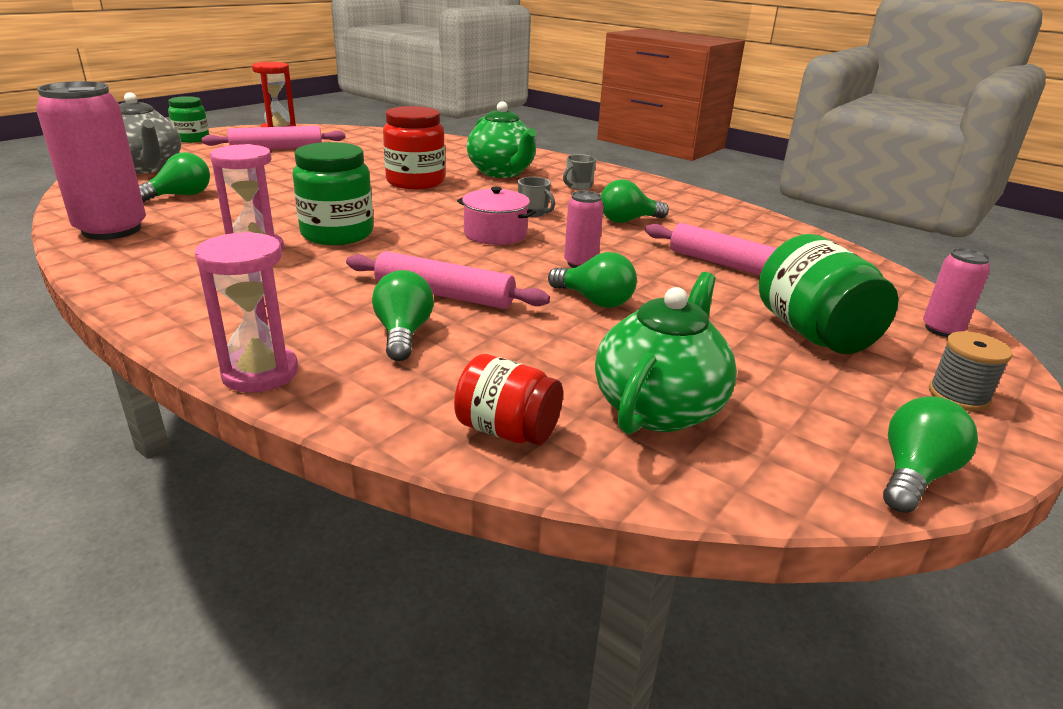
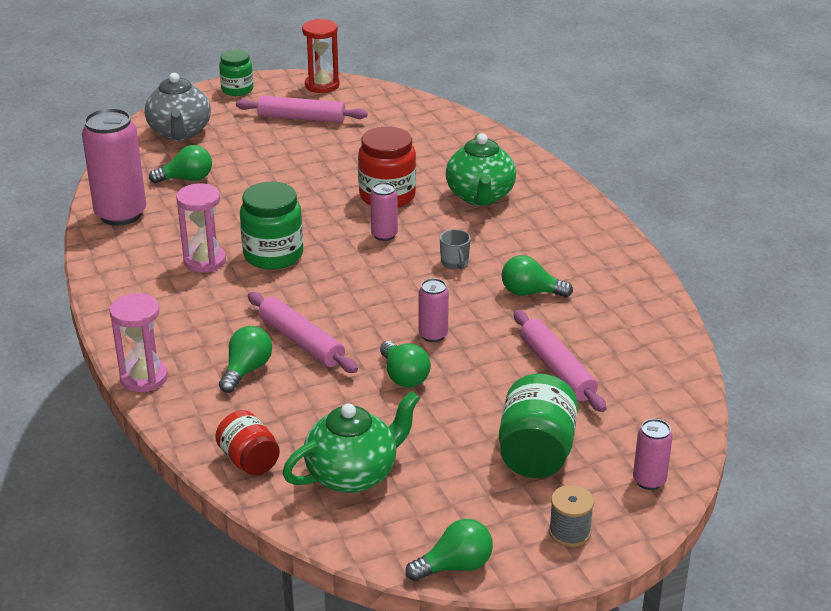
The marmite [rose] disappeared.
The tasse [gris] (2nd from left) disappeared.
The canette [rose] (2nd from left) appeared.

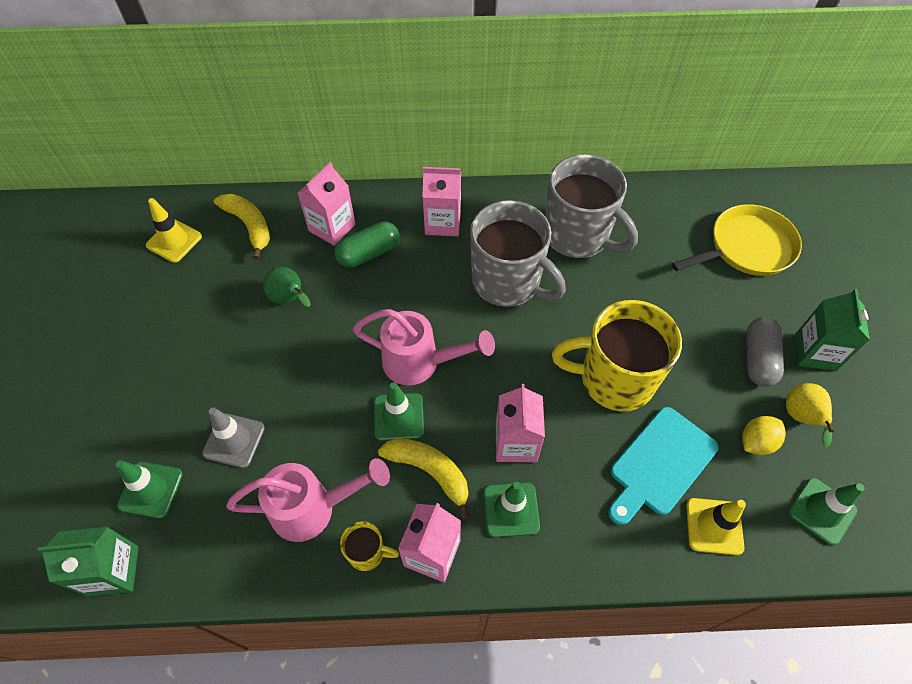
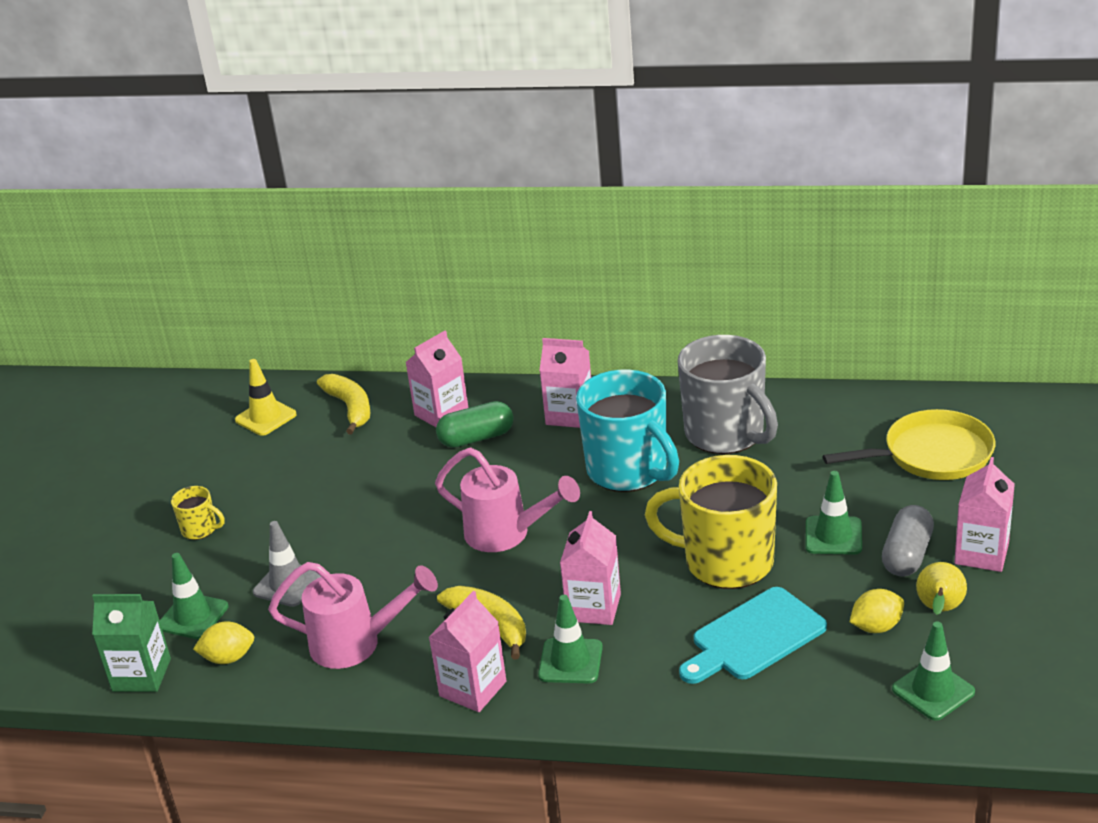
The poire [vert] disappeared.
The cône de chantier [jaune] (2nd from left) disappeared.
The citron [jaune] (1st from left) appeared.
The tasse [jaune] (1st from left) moved.
The cône de chantier [vert] (2nd from left in the first image) moved.
The tasse [gris] (1st from left) became the tasse [turquoise].
The brique de lait [vert] (2nd from left) became the brique de lait [rose] (5th from left).

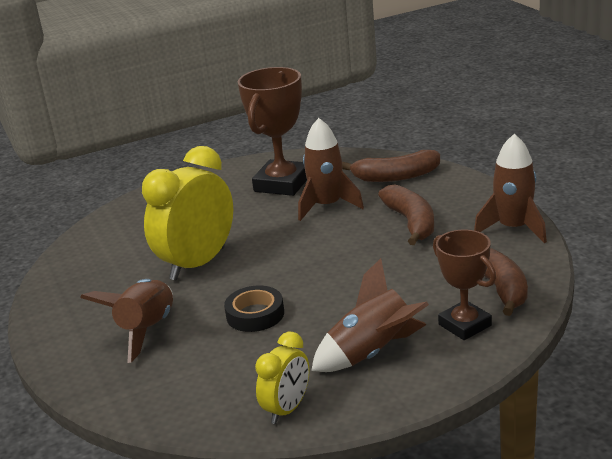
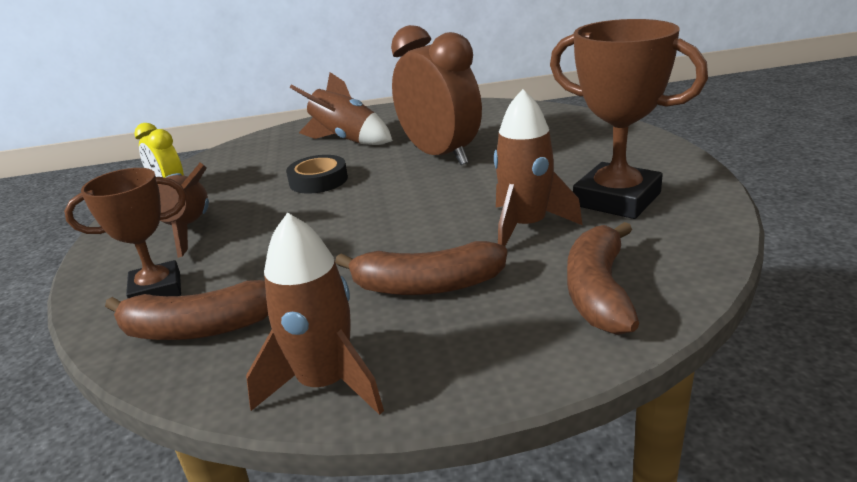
The réveil [jaune] (1st from left) became the réveil [marron].

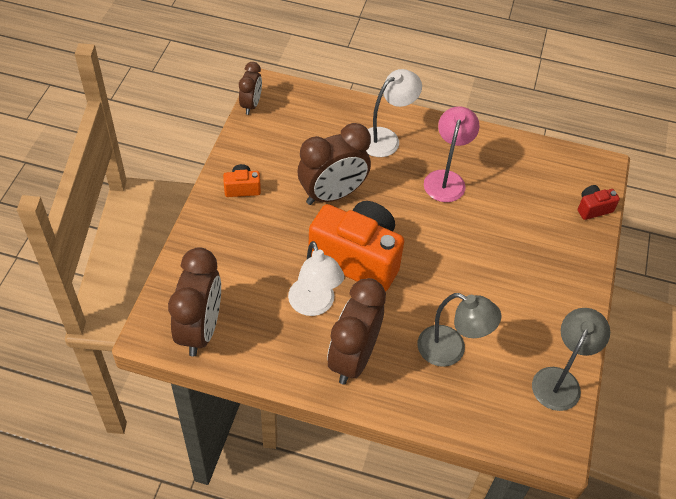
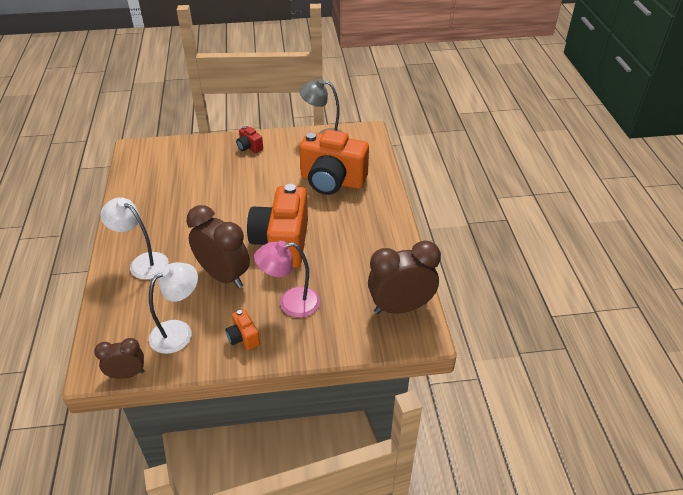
The réveil [marron] (4th from left) disappeared.
The lampe [blanc] (1st from left in the first image) moved.
The lampe [rose] moved.
The appareil photo [rouge] moved.
The lampe [gris] (1st from left) was replaced by the appareil photo [orange] (3rd from left).

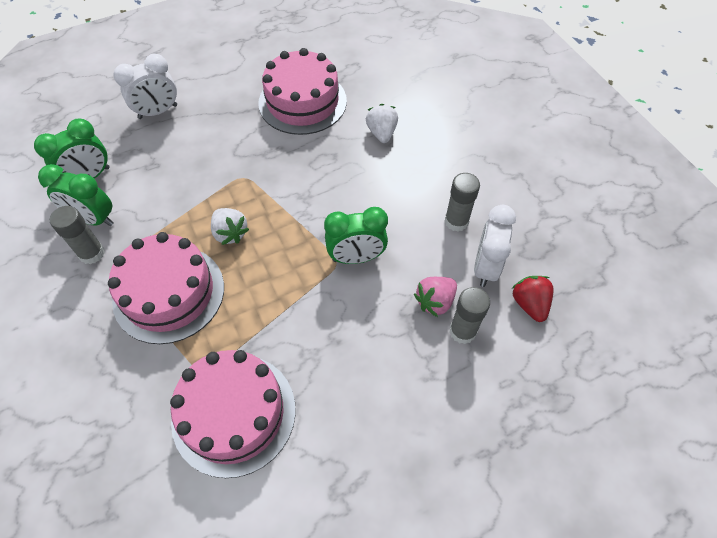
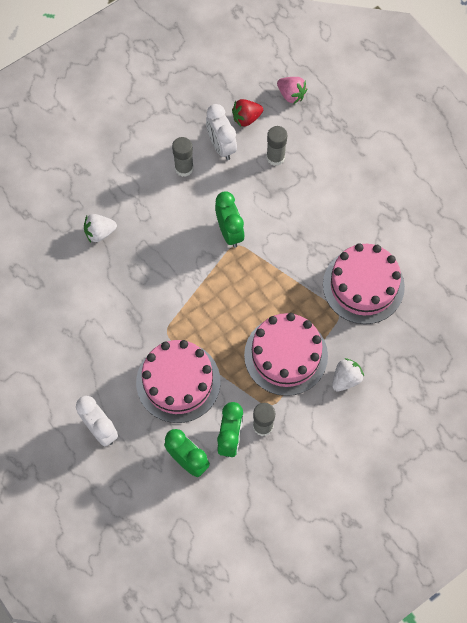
The fraise [blanc] (1st from left in the first image) moved.
The gâteau [rose] (3rd from left in the first image) moved.
The fraise [rose] moved.
The réveil [blanc] (2nd from left) turned 60 degrees clockwise.

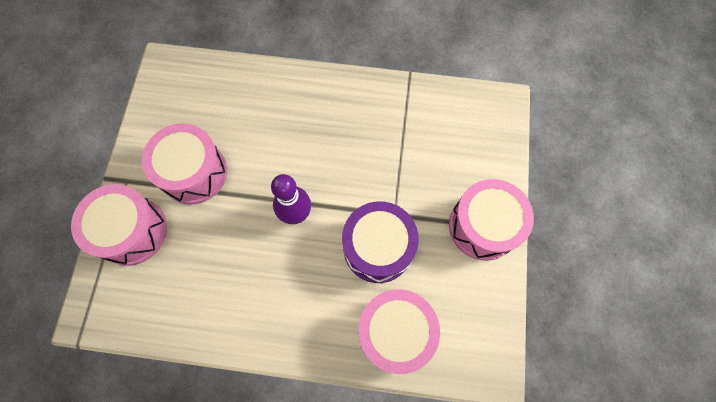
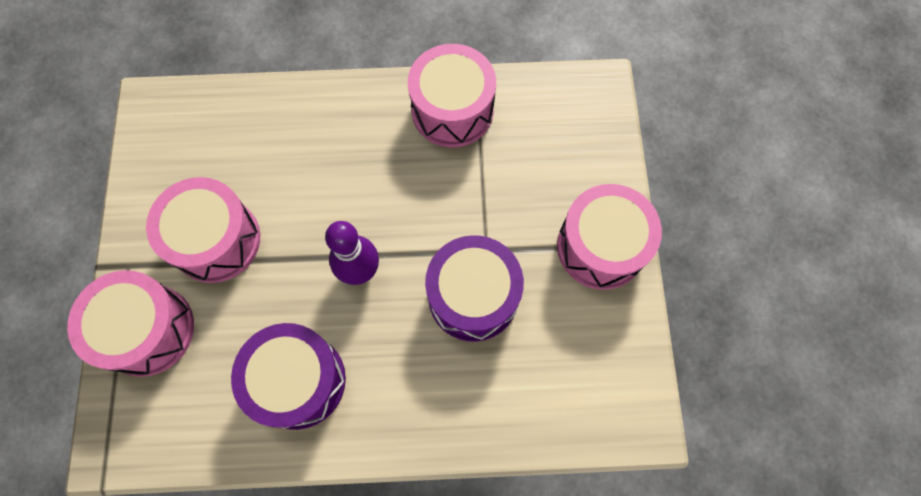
The tambour [violet] (1st from left) appeared.
The tambour [rose] (3rd from left) moved.

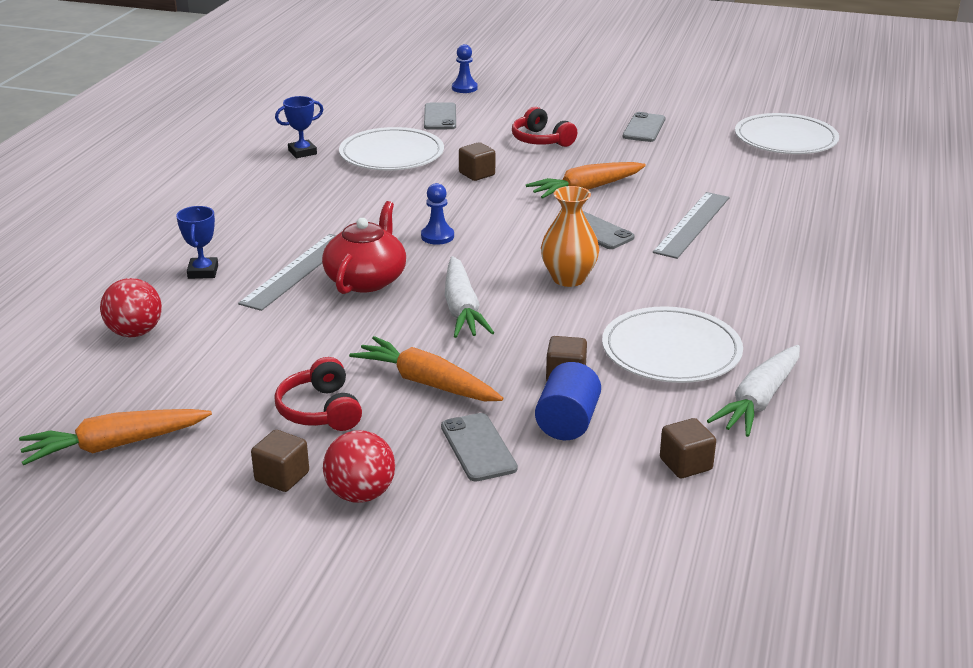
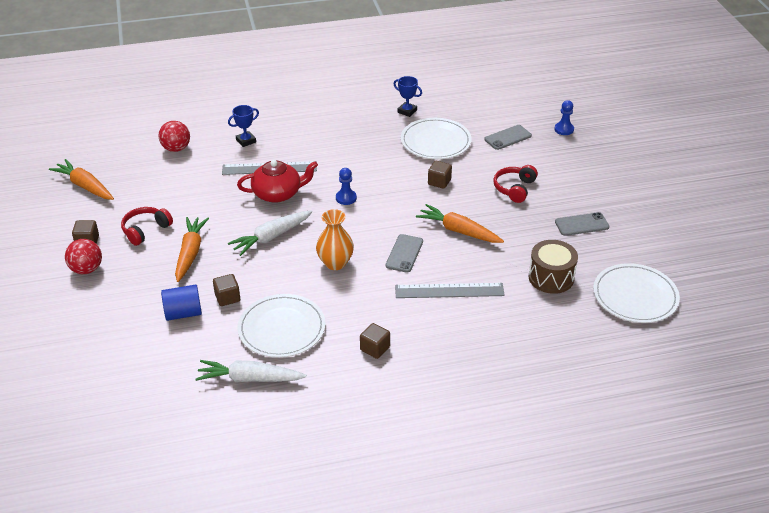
The téléphone [gris] (2nd from left) disappeared.
The tambour [marron] appeared.
The cube [marron] (4th from left in the first image) moved.

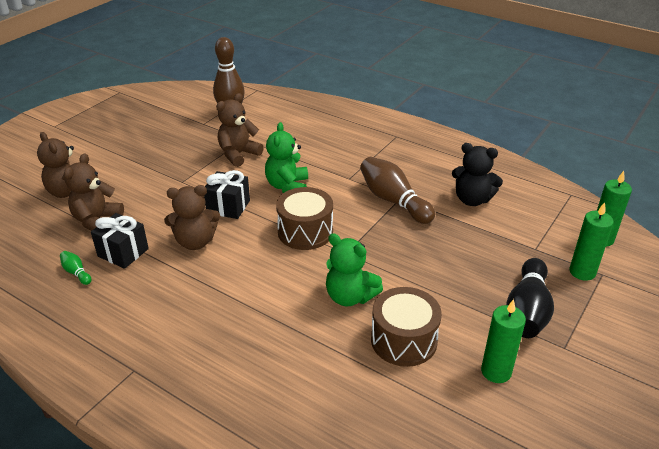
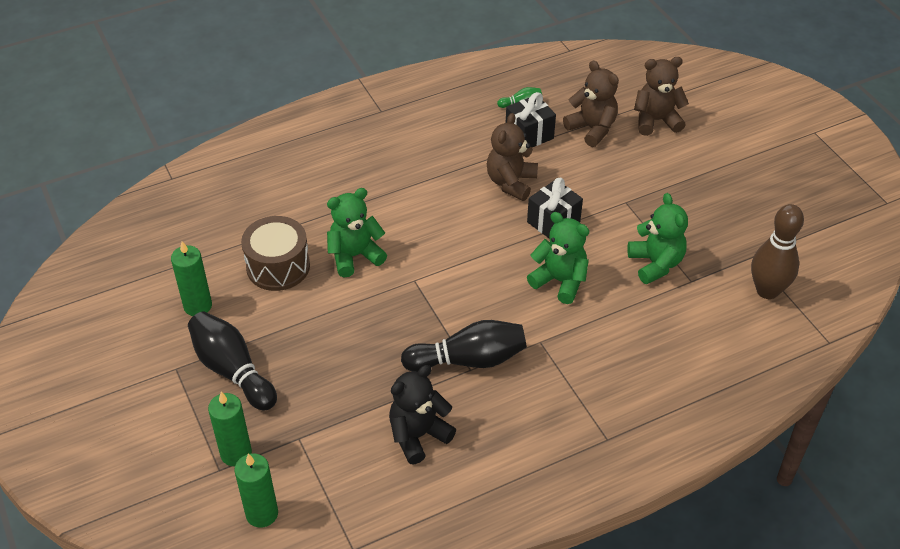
The tambour [marron] (1st from left) disappeared.
The ours en peluche [marron] (4th from left) became the ours en peluche [vert] (3rd from left).
The quille [marron] (2nd from left) became the quille [noir] (2nd from left).

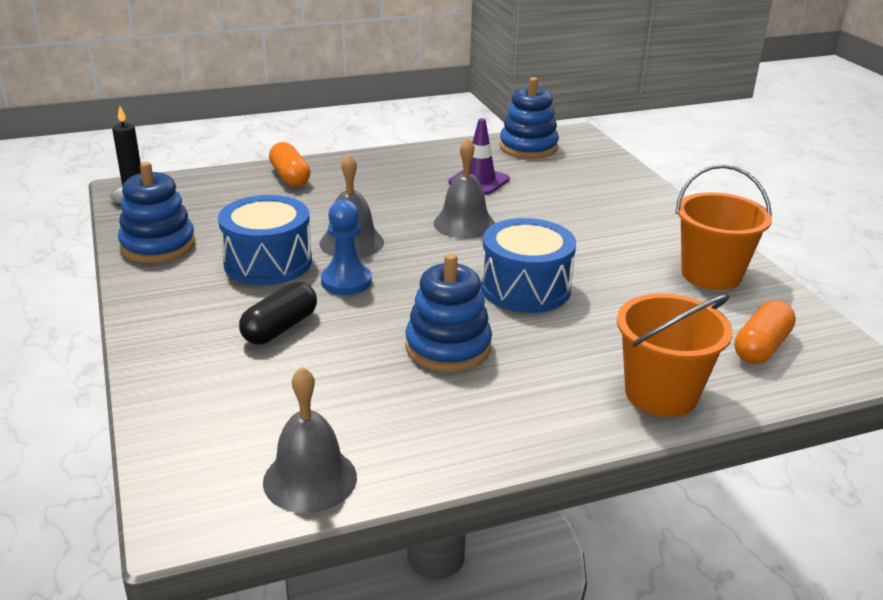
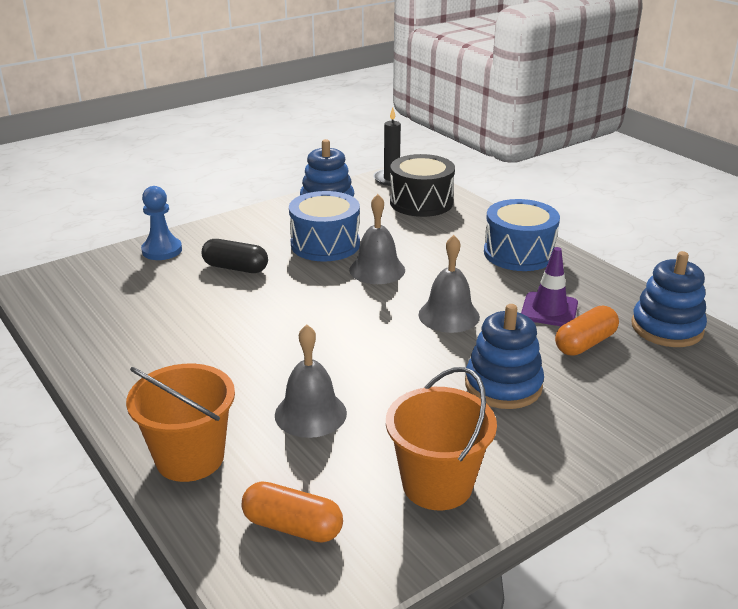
The tambour [noir] appeared.
The cloche [gris] (1st from left) moved.
The gélule [orange] (1st from left in the first image) moved.
The pion [bleu] moved.
The jouet à empiler [bleu] (2nd from left) moved.
The tambour [bleu] (2nd from left) moved.

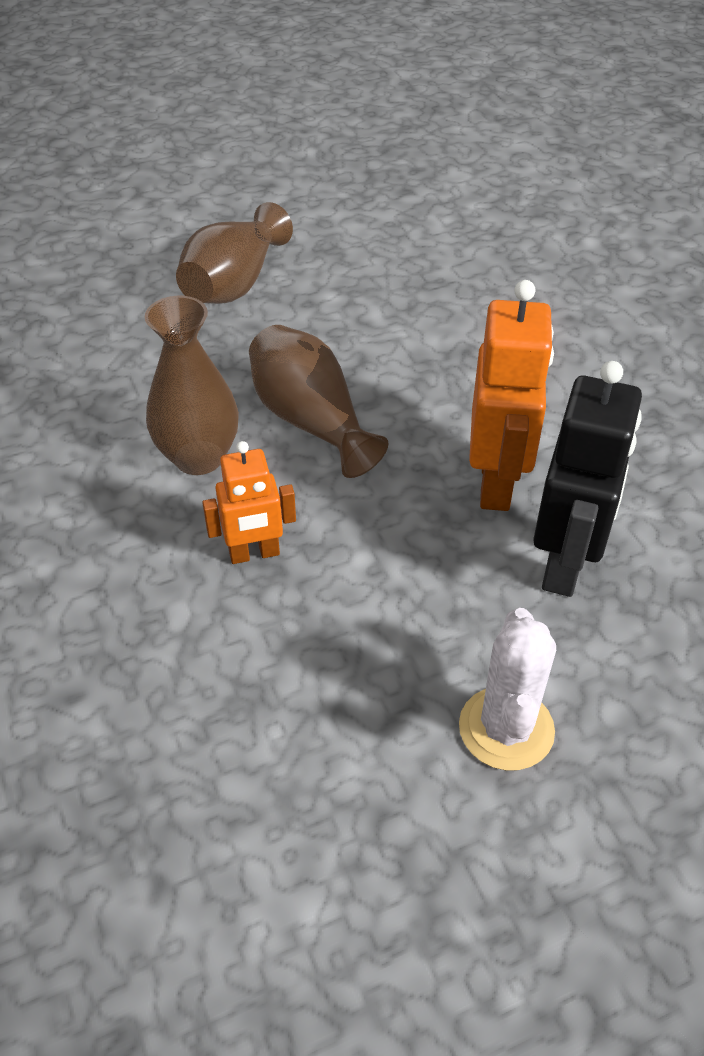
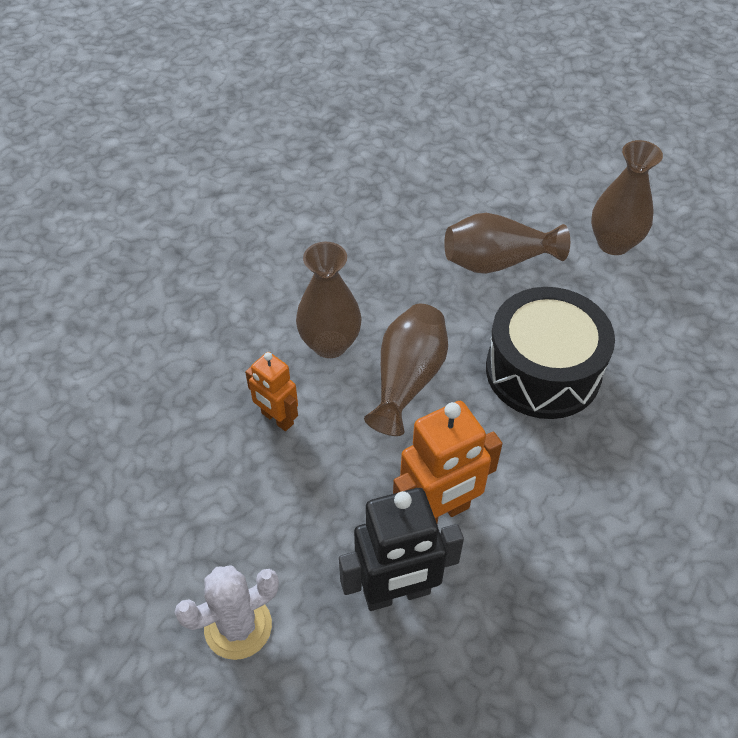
The tambour [noir] appeared.
The vase [marron] (4th from left) appeared.

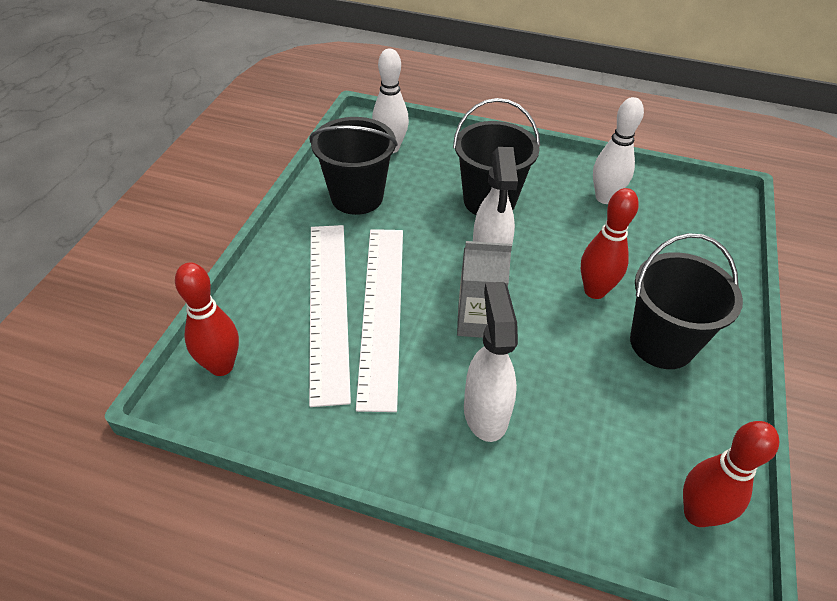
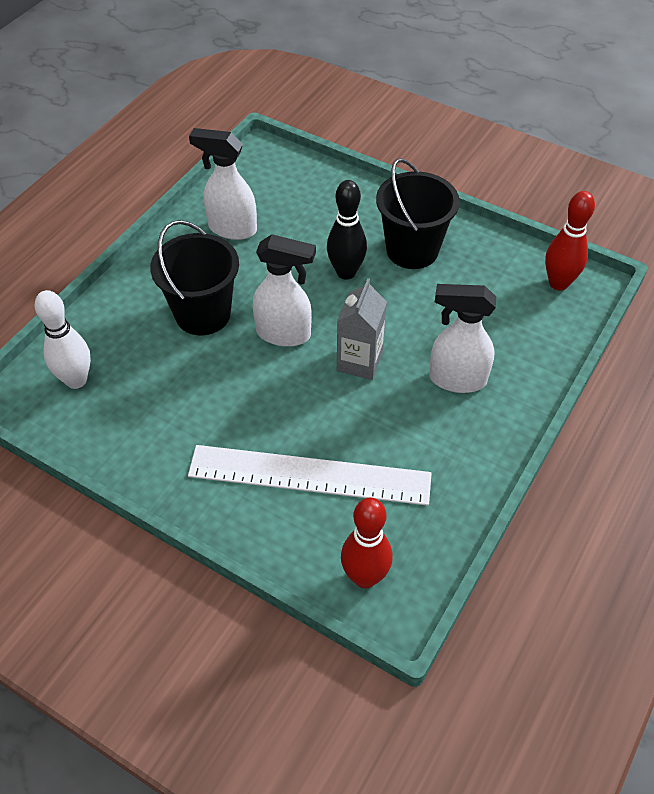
The seau [noir] (1st from left) disappeared.
The règle [blanc] (2nd from left) disappeared.
The quille [blanc] (2nd from left) was replaced by the vaporisateur [blanc] (1st from left).
The quille [rouge] (2nd from left) became the quille [noir].

